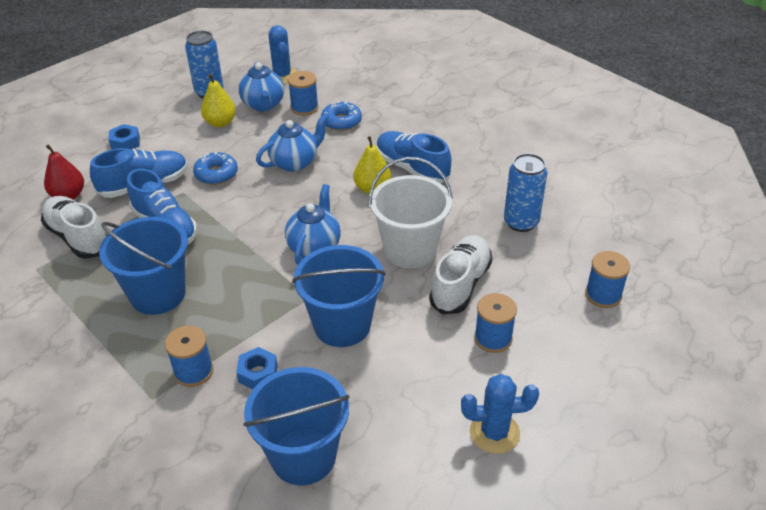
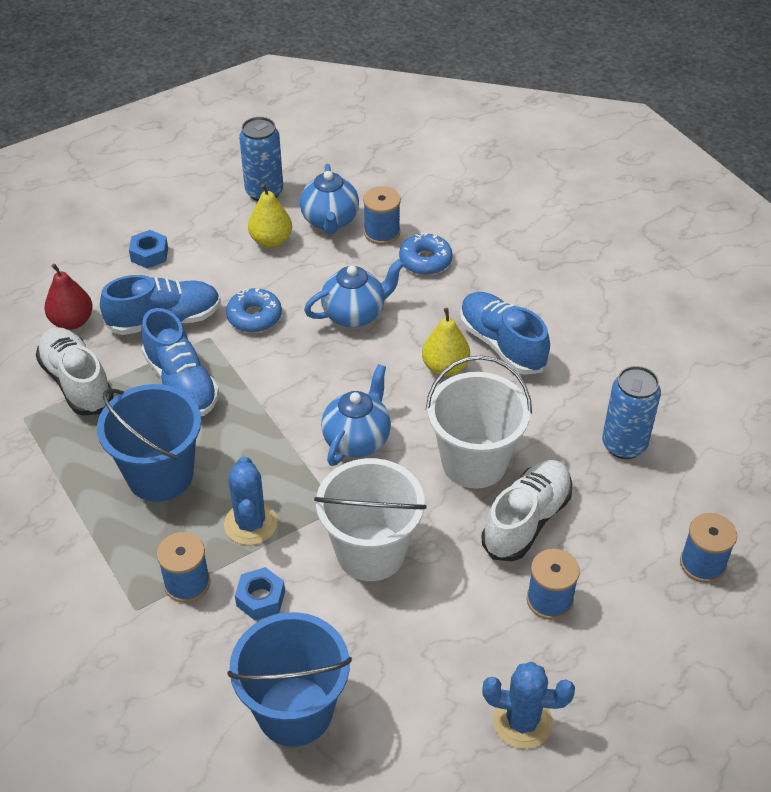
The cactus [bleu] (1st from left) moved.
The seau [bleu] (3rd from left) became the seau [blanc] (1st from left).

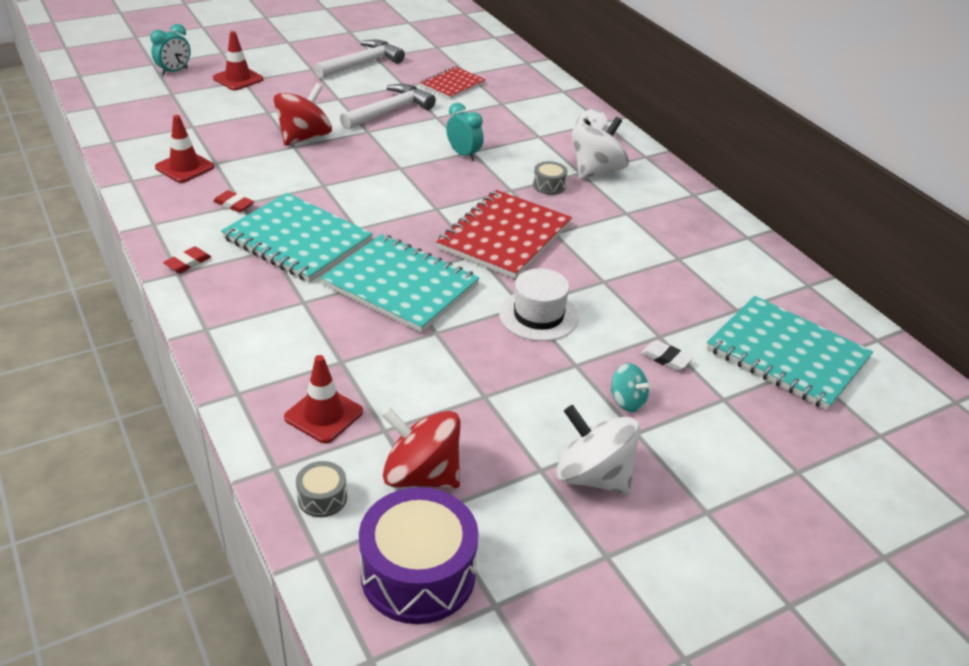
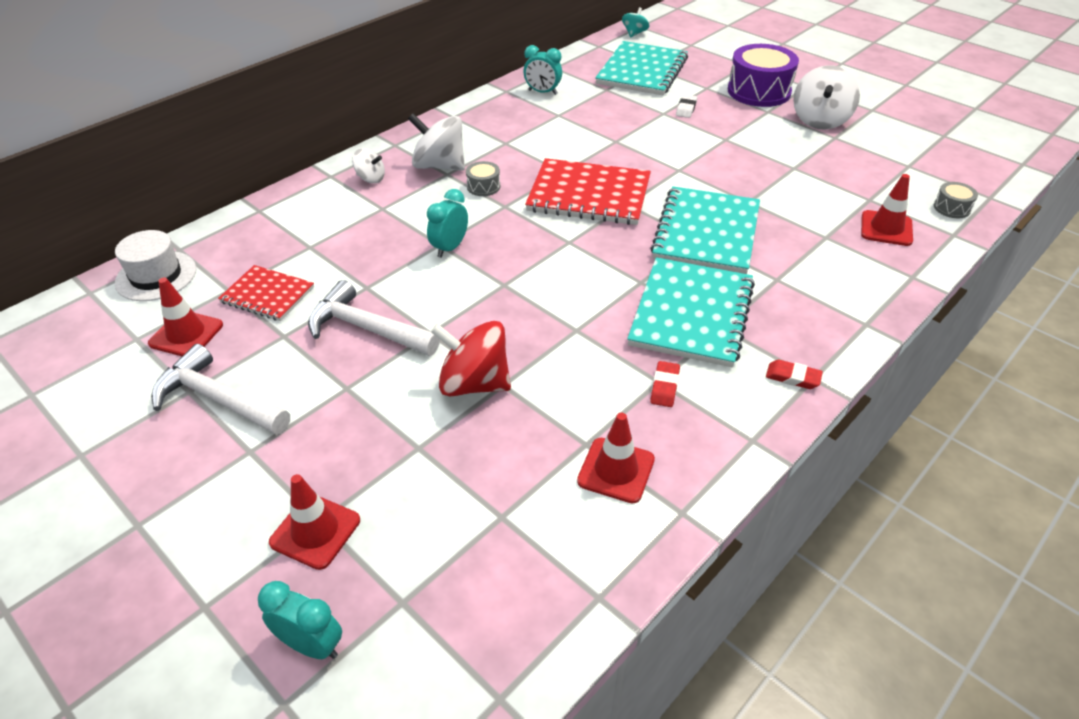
The toupie [rouge] (2nd from left) disappeared.
The cône de chantier [rouge] (1st from left) appeared.
The réveil [turquoise] (3rd from left) appeared.
The tambour [violet] moved.
The chapeau [blanc] moved.
The toupie [turquoise] moved.

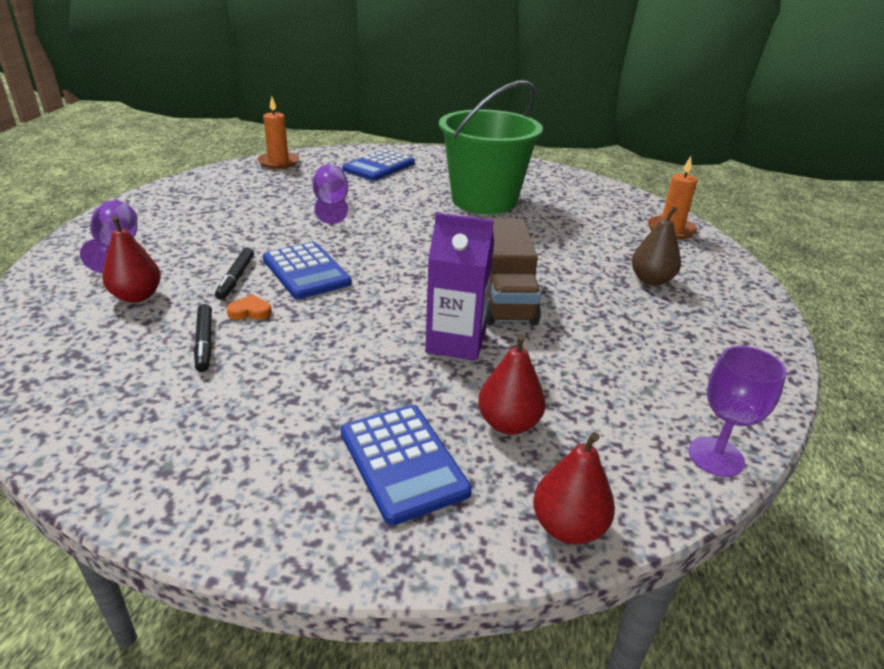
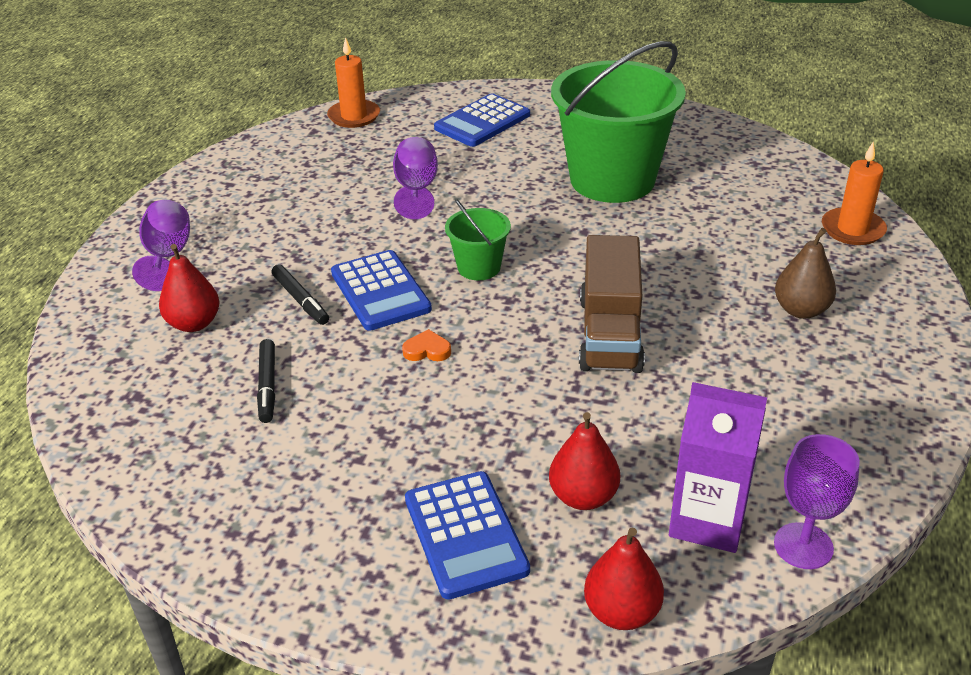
The seau [vert] (1st from left) appeared.
The cœur [orange] moved.
The brique de lait [violet] moved.
The feutre [noir] (2nd from left) turned 45 degrees counterclockwise.

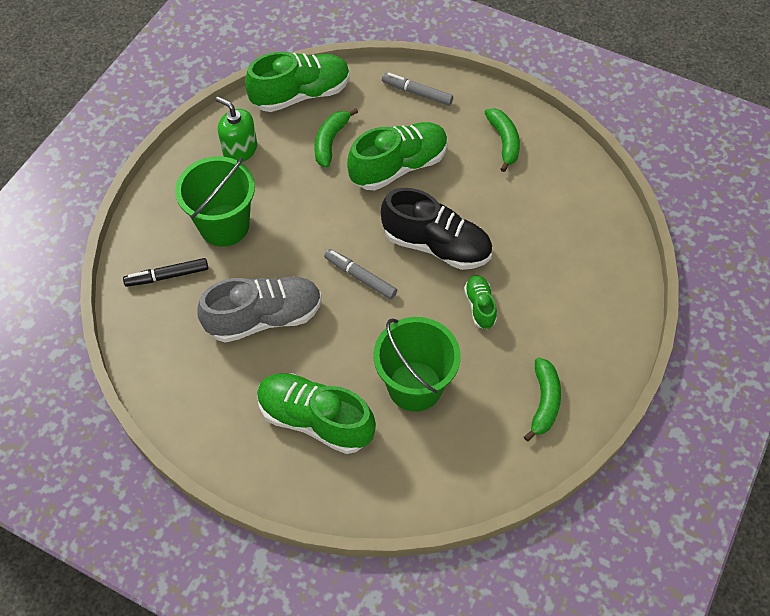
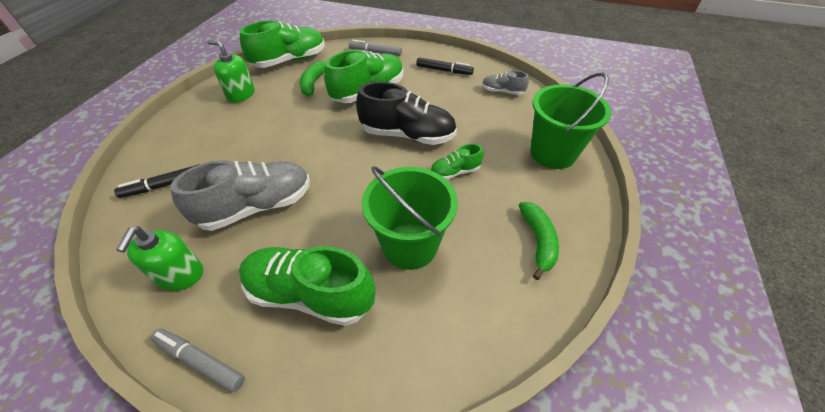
The distributeur de savon [vert] (1st from left) appeared.
The chaussure [gris] (2nd from left) appeared.
The seau [vert] (1st from left in the first image) moved.
The feutre [gris] (1st from left) moved.
The banane [vert] (2nd from left) was replaced by the feutre [noir] (2nd from left).
The chaussure [vert] (4th from left) turned 90 degrees counterclockwise.

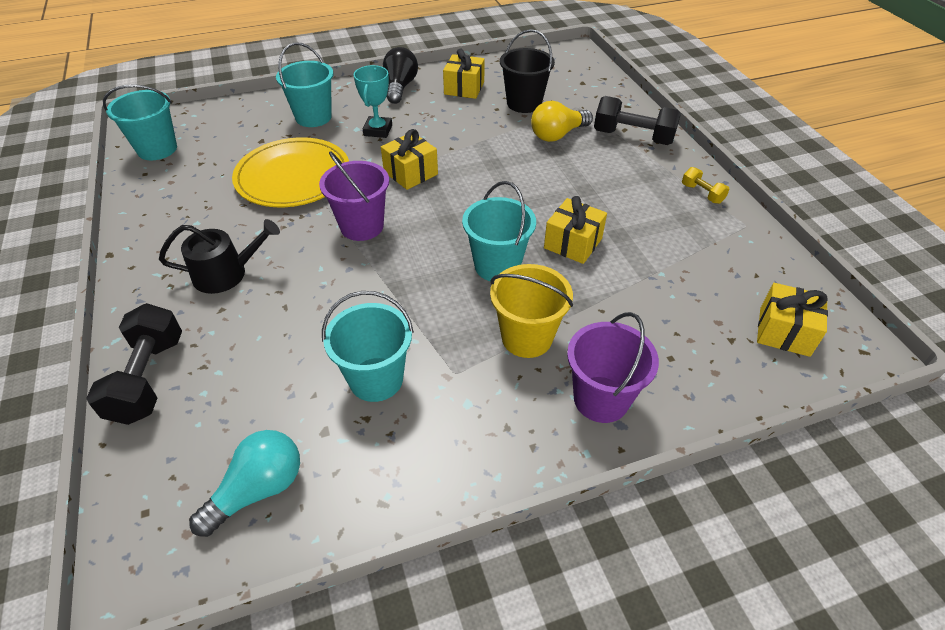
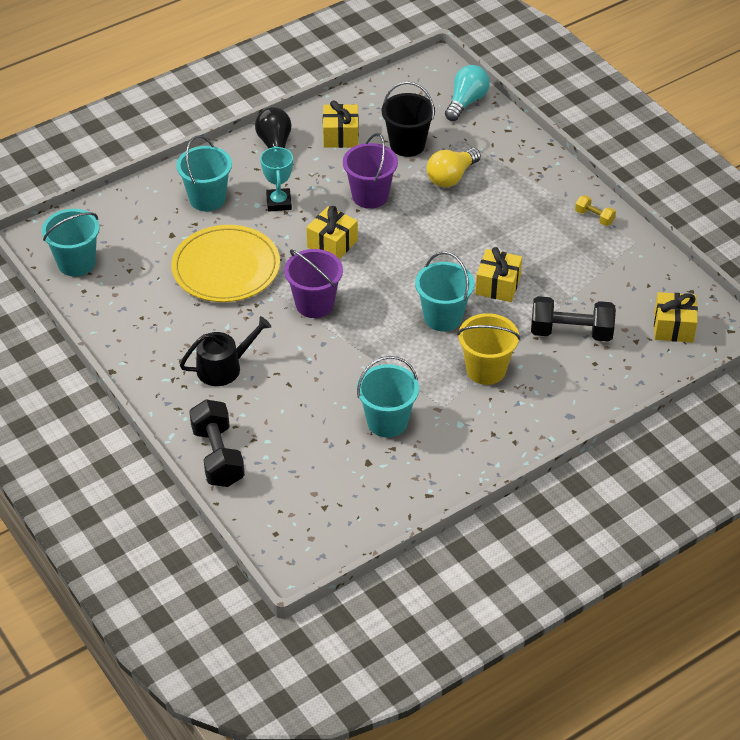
The ampoule [turquoise] moved.
The seau [violet] (2nd from left) moved.
The haltère [noir] (2nd from left) moved.

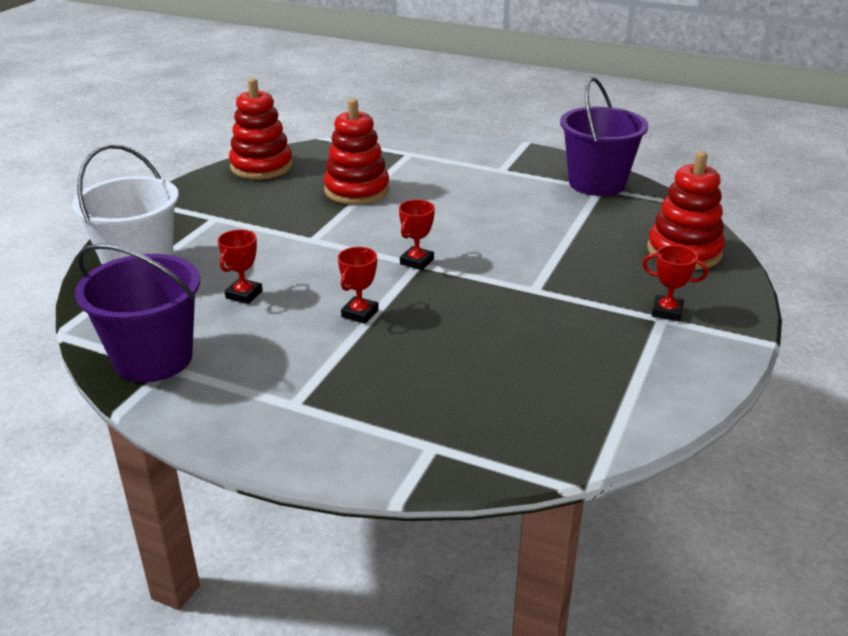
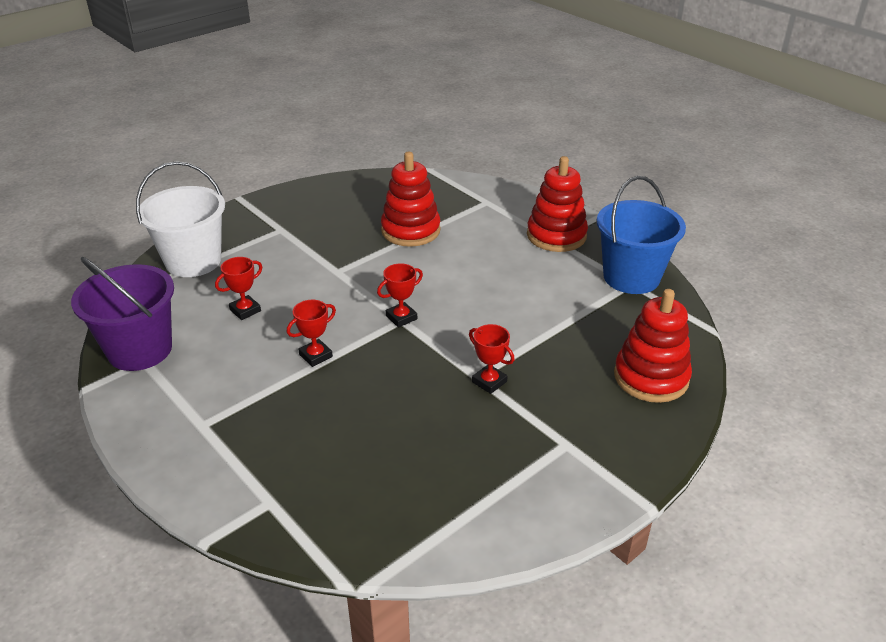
The jouet à empiler [rouge] (1st from left in the first image) moved.
The trophée [rouge] (4th from left) moved.
The seau [violet] (2nd from left) became the seau [bleu].

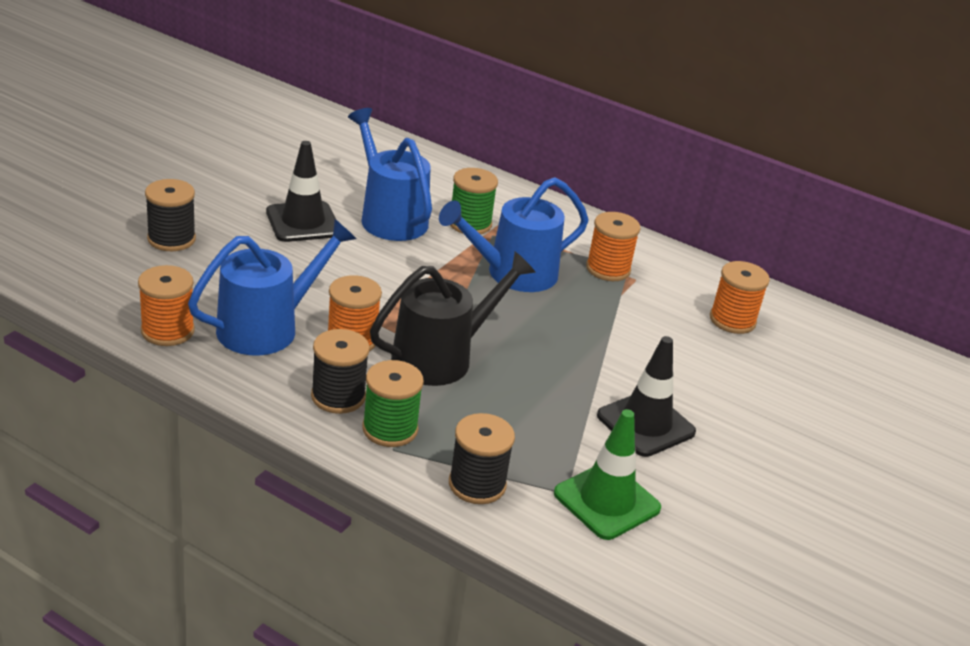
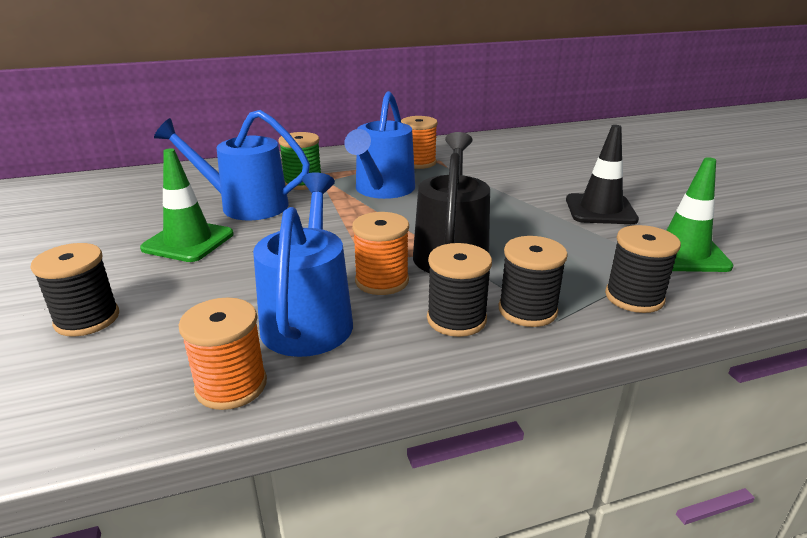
The bobine [orange] (4th from left) disappeared.
The cône de chantier [noir] (1st from left) became the cône de chantier [vert] (1st from left).
The bobine [vert] (1st from left) became the bobine [noir] (3rd from left).

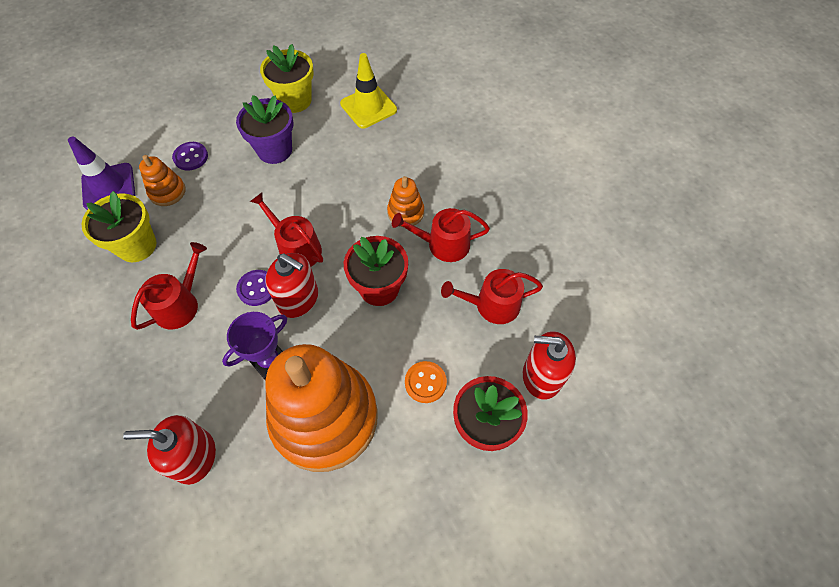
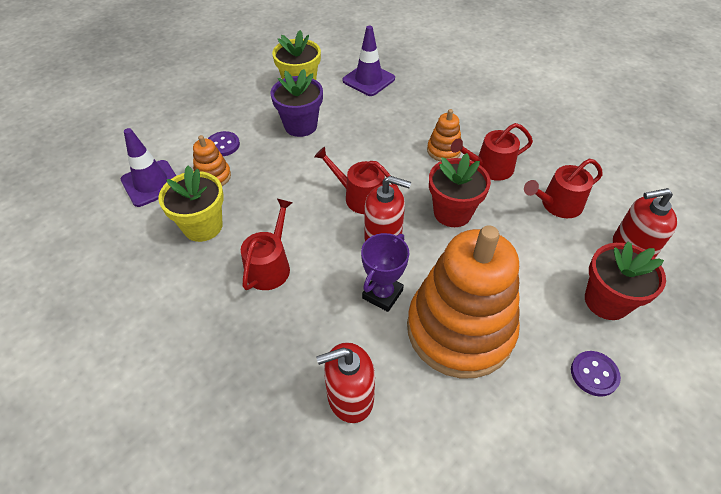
The bouton [orange] disappeared.
The bouton [violet] (2nd from left) moved.
The cône de chantier [jaune] became the cône de chantier [violet] (2nd from left).

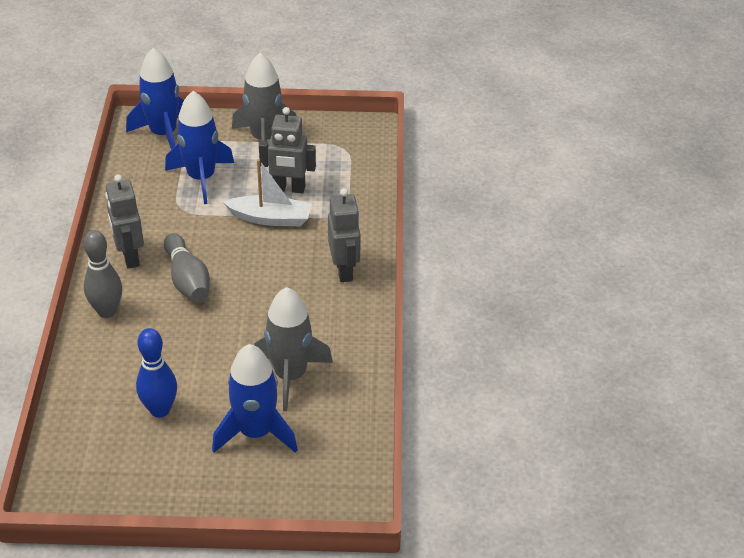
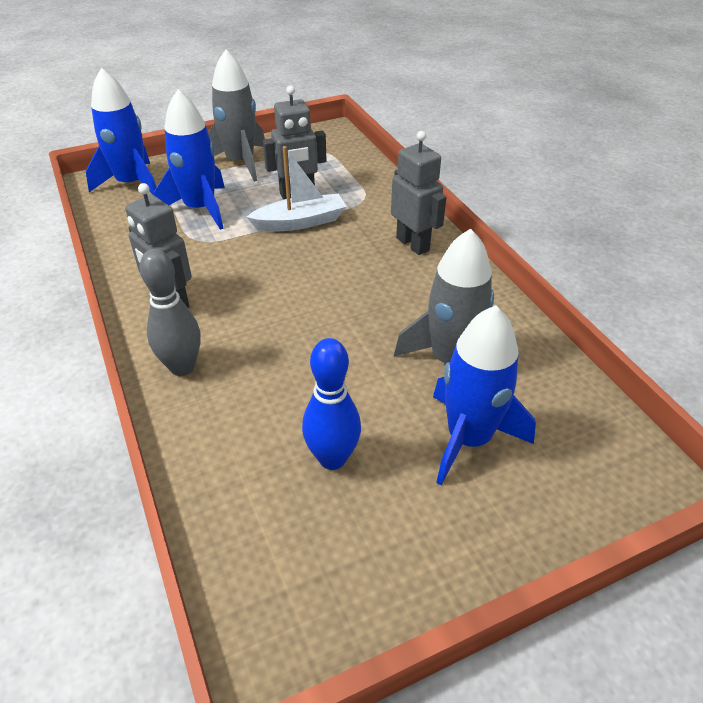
The quille [gris] (2nd from left) disappeared.

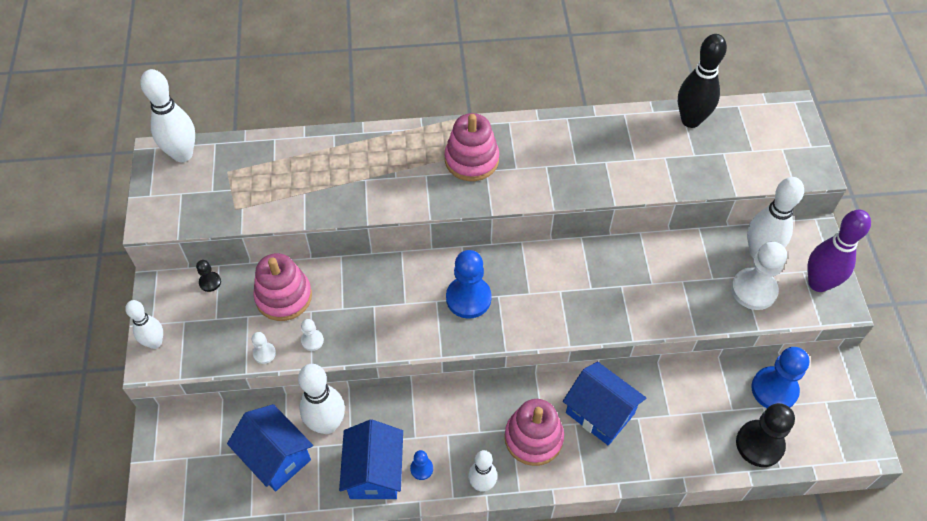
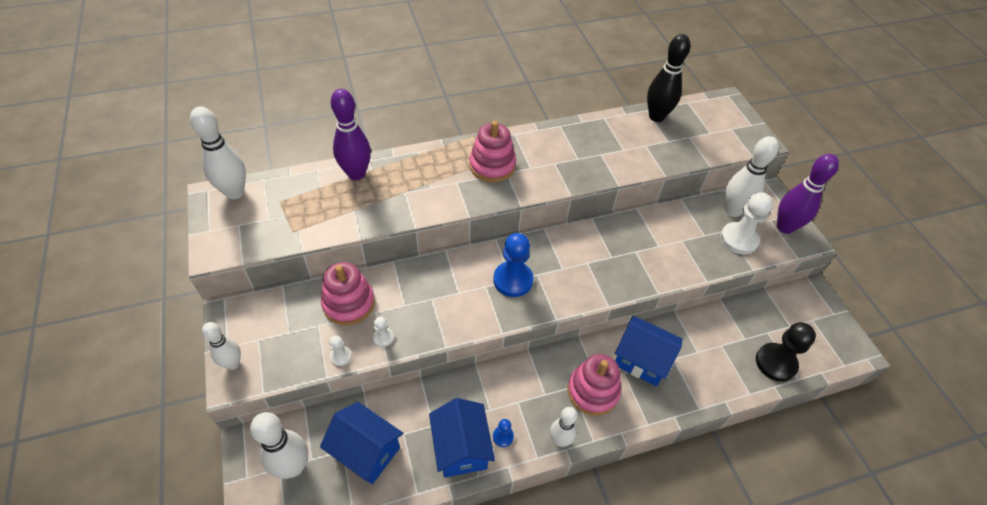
The pion [noir] (1st from left) disappeared.
The pion [bleu] (3rd from left) disappeared.
The quille [violet] (1st from left) appeared.
The quille [blanc] (3rd from left) moved.

